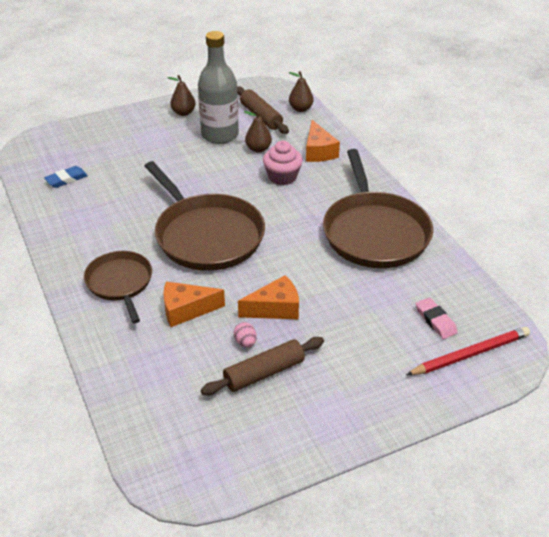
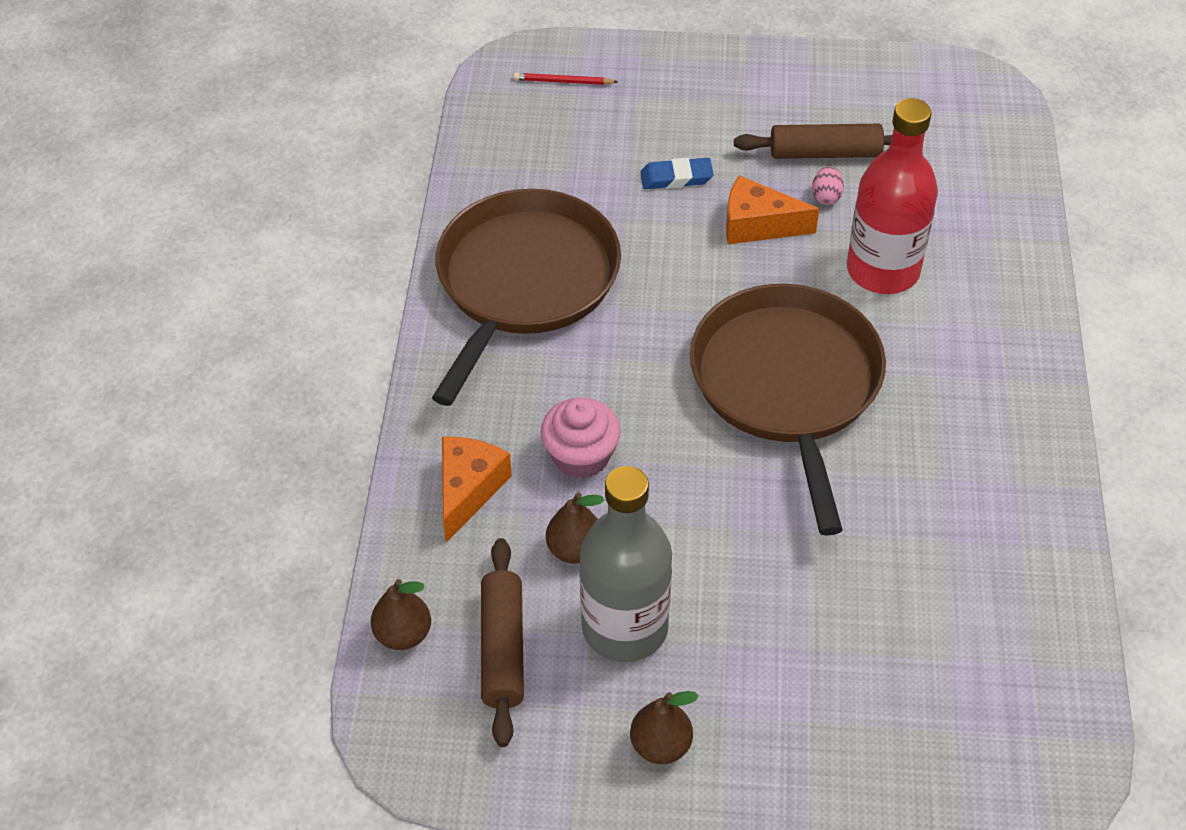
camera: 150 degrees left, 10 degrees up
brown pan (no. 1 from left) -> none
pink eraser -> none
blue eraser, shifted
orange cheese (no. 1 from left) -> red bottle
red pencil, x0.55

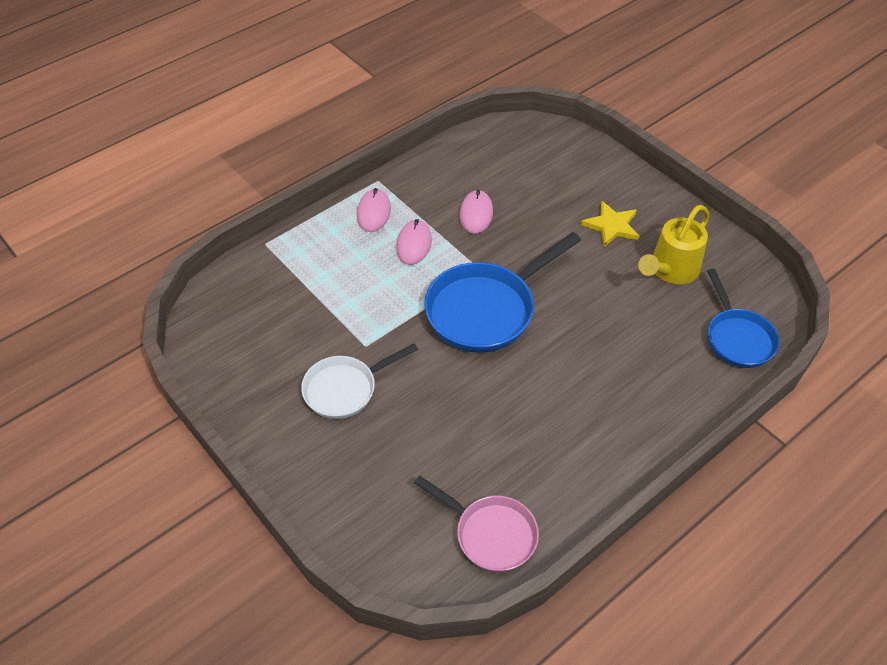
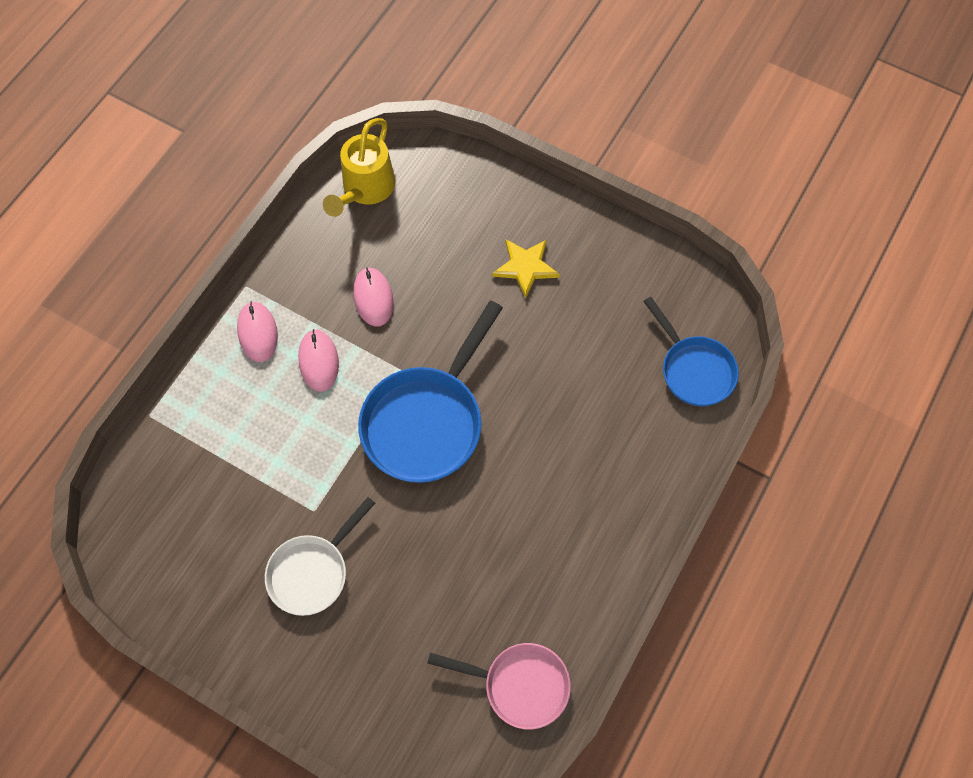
camera: 20 degrees left, 15 degrees up
yellow watering can, shifted

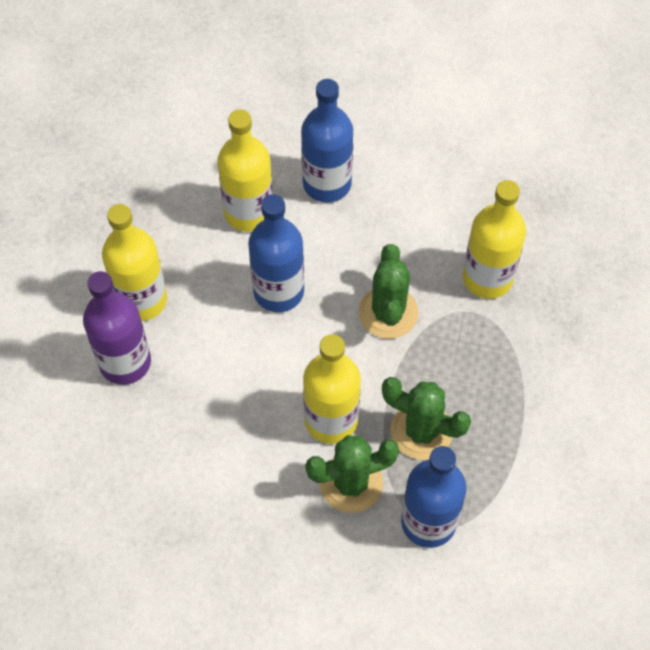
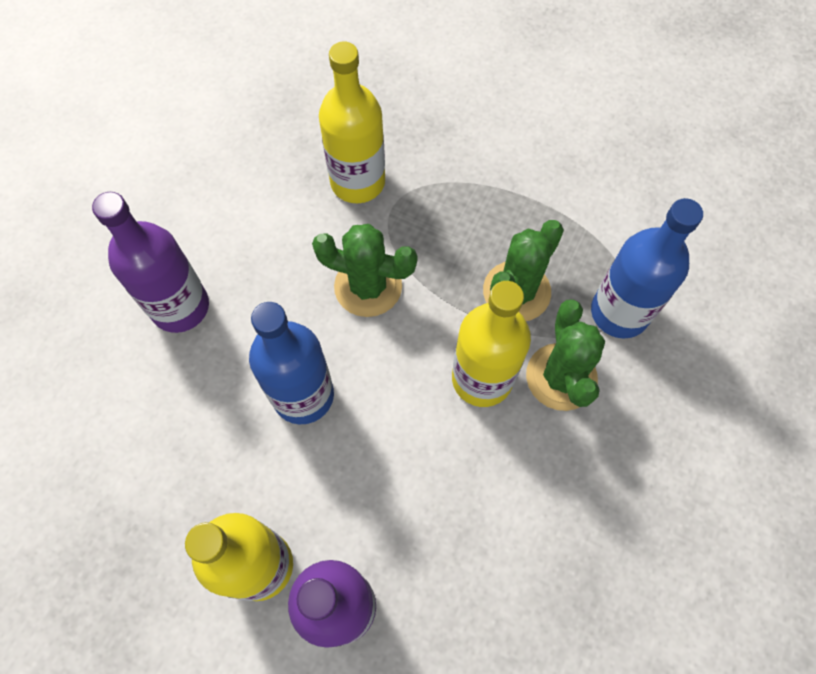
camera: 75 degrees left, 5 degrees up
yellow bottle (no. 2 from left) -> none
blue bottle (no. 2 from left) -> purple bottle (no. 1 from left)

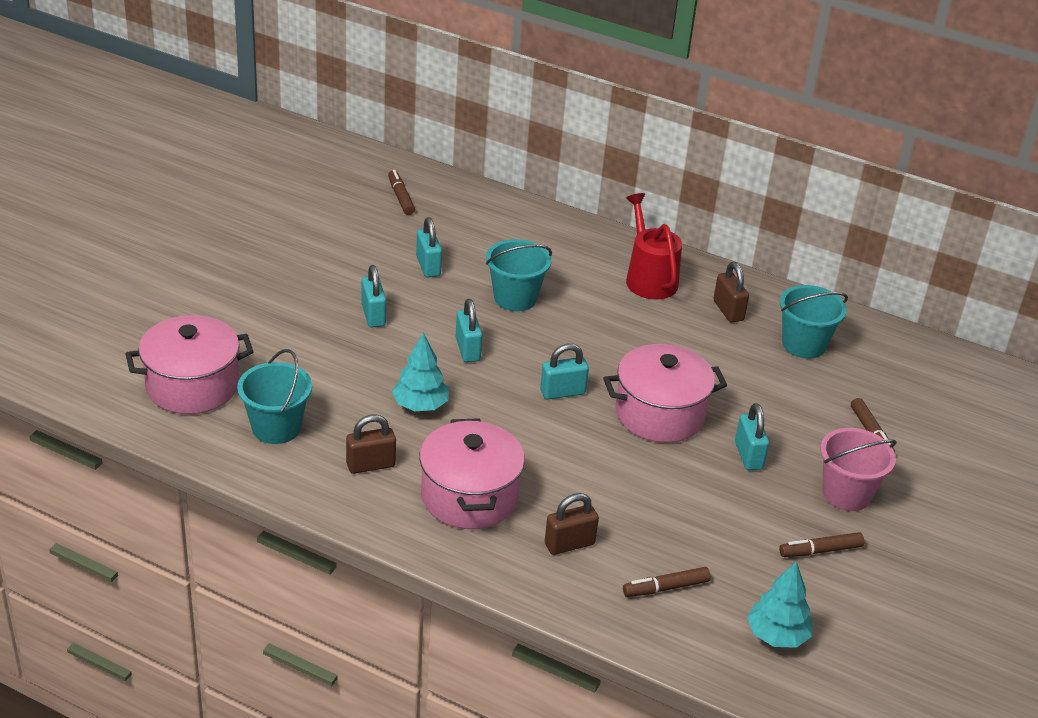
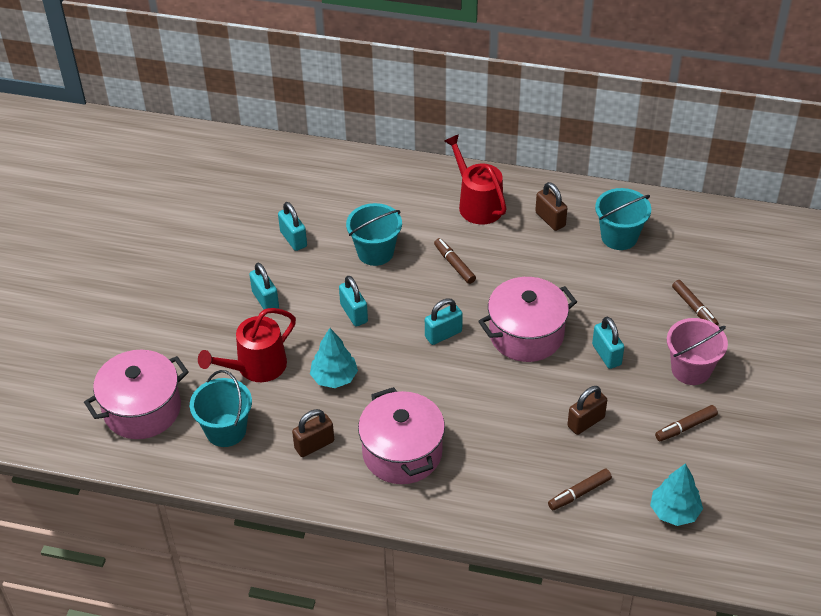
camera: 10 degrees left, 10 degrees up
none -> red watering can (no. 1 from left)
brown marker (no. 1 from left), shifted
brown padlock (no. 2 from left in the first image) -> brown padlock (no. 3 from left), shifted

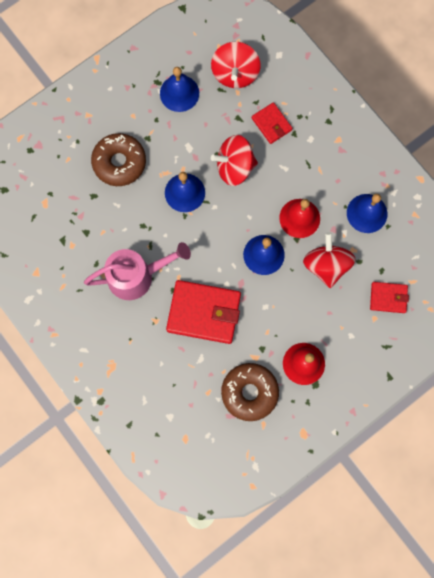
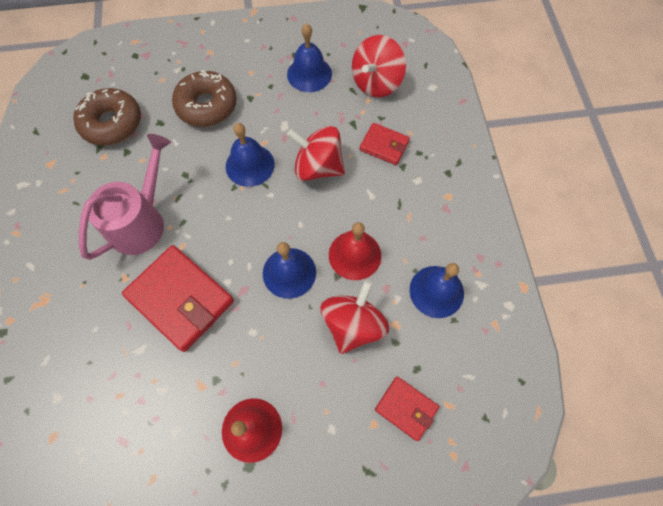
camera: 30 degrees right, 10 degrees down
brown donut (no. 2 from left in the first image) -> brown donut (no. 1 from left), shifted
pink watering can, 75 degrees counterclockwise
red wallet (no. 2 from left), 60 degrees counterclockwise

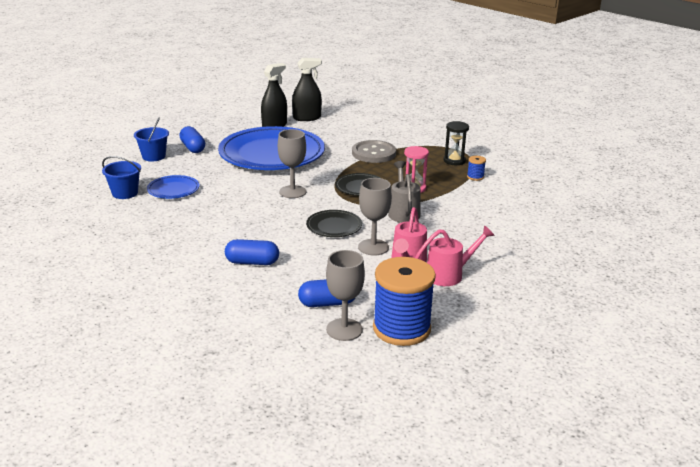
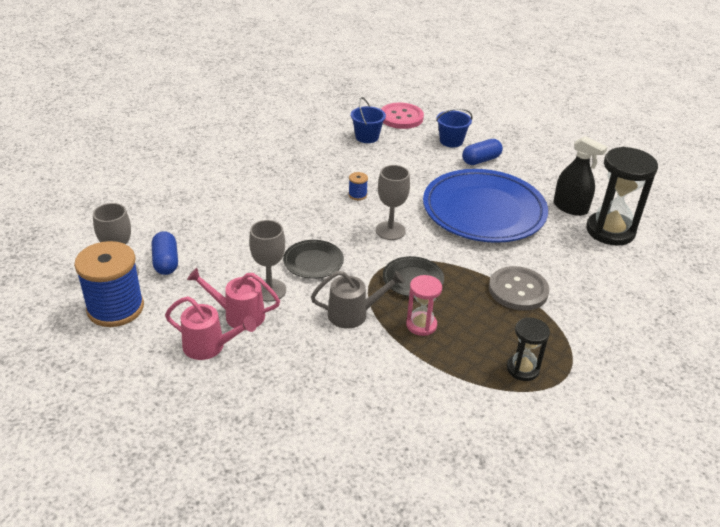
camera: 85 degrees right, 10 degrees up
blue plate (no. 1 from left) -> none
blue capsule (no. 2 from left) -> none
none -> pink button
blue spool (no. 2 from left), shifted
black spray bottle (no. 2 from left) -> black hourglass (no. 2 from left)
pink watering can (no. 2 from left in the first image) -> pink watering can (no. 1 from left), 45 degrees counterclockwise

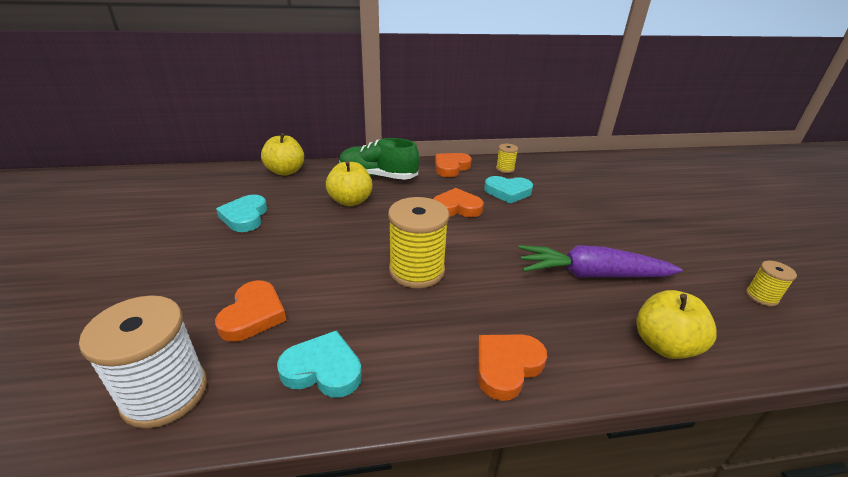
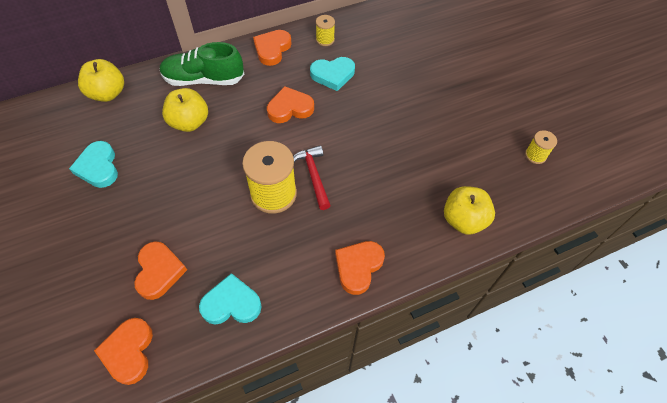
camera: 15 degrees left, 25 degrees up
purple carrot -> none
none -> red hammer
white spool -> orange heart (no. 1 from left)

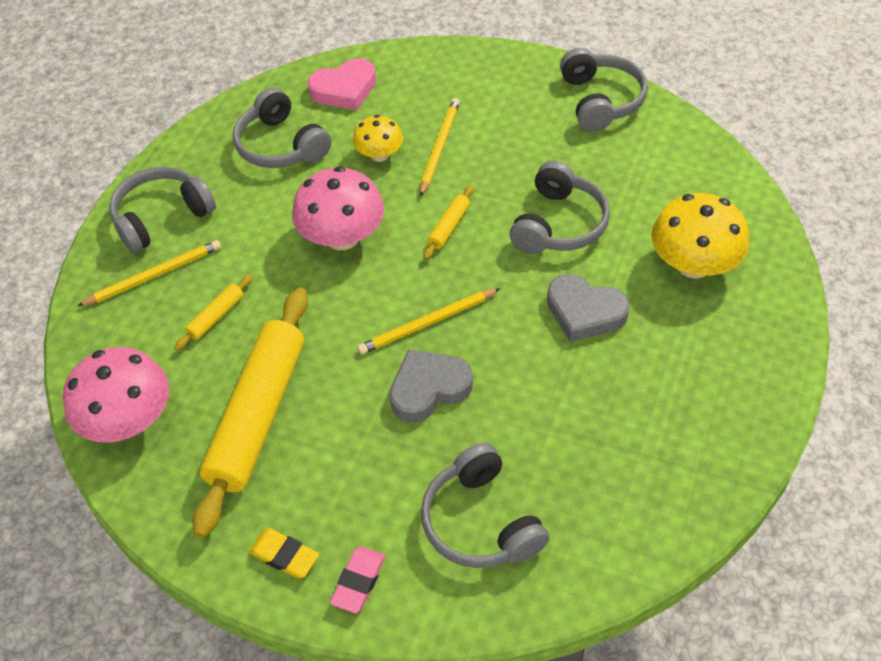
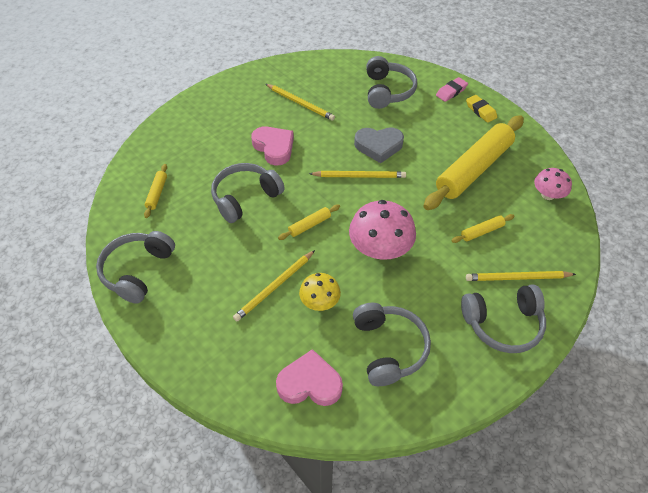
camera: 155 degrees left, 0 degrees up
yellow mushroom (no. 2 from left) -> none
none -> yellow rolling pin (no. 1 from left)
none -> yellow pencil (no. 2 from left)
grey heart (no. 2 from left) -> pink heart (no. 1 from left)
pink mushroom (no. 1 from left in the first image) -> pink mushroom (no. 2 from left), x0.59

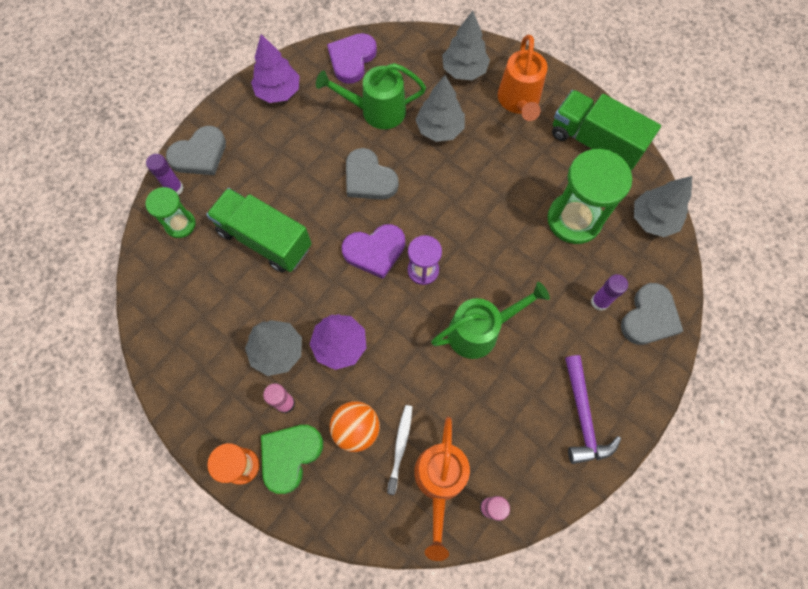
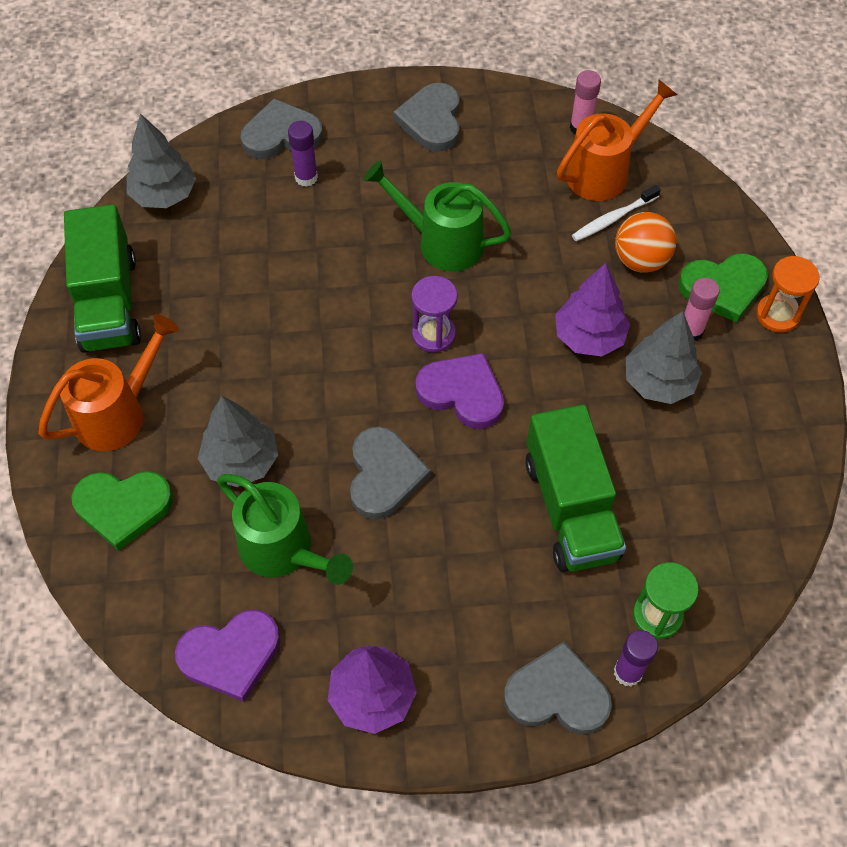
camera: 135 degrees left, 10 degrees down
green hourglass (no. 2 from left) -> none
grey tree (no. 3 from left) -> green heart (no. 1 from left)
purple hammer -> grey heart (no. 3 from left)

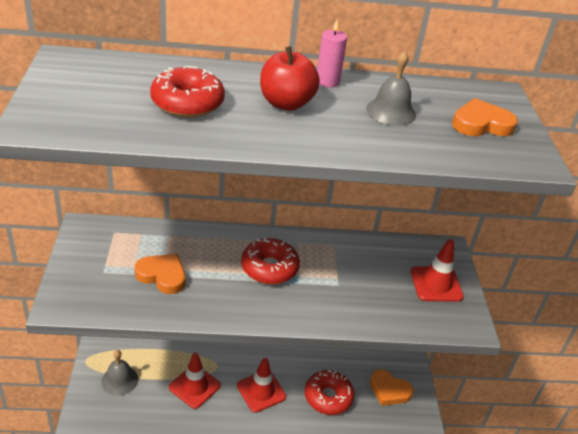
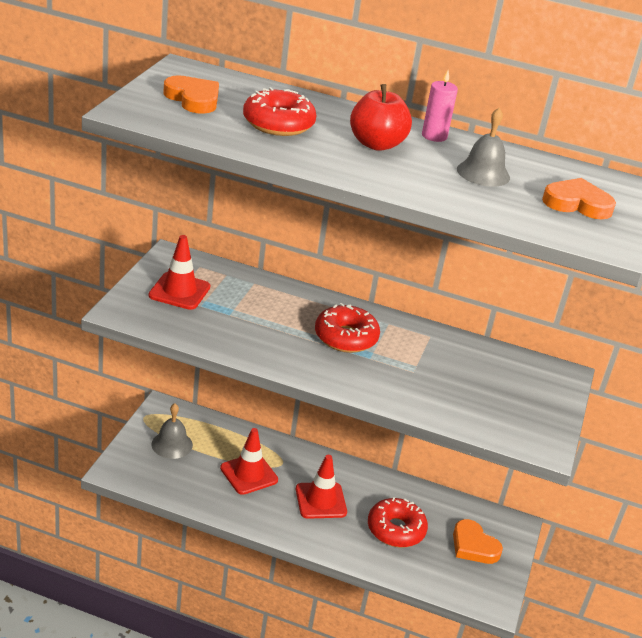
camera: 20 degrees right, 5 degrees down
orange heart (no. 1 from left), shifted
red traffic cone (no. 3 from left in the first image) -> red traffic cone (no. 1 from left), shifted

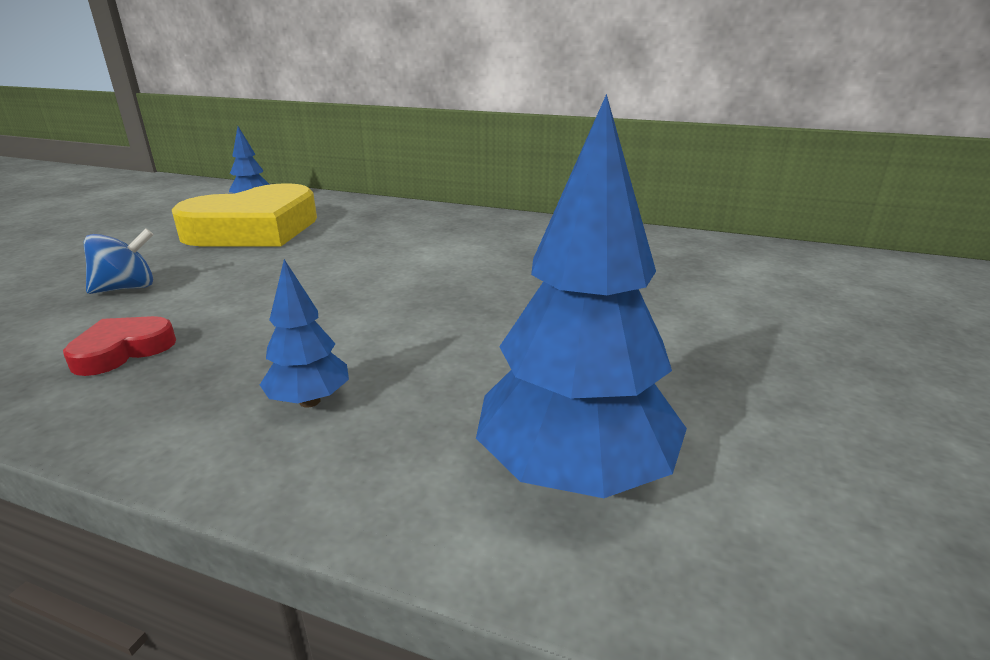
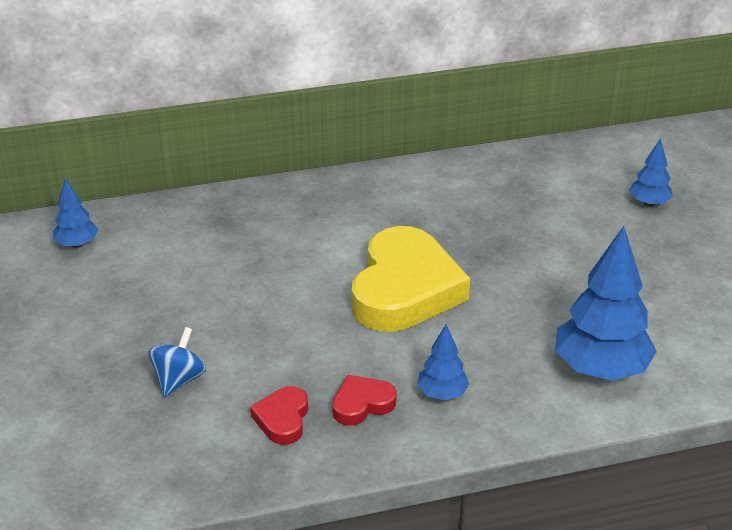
camera: 35 degrees left, 10 degrees up
none -> red heart (no. 2 from left)
none -> blue tree (no. 4 from left)
yellow heart, shifted

